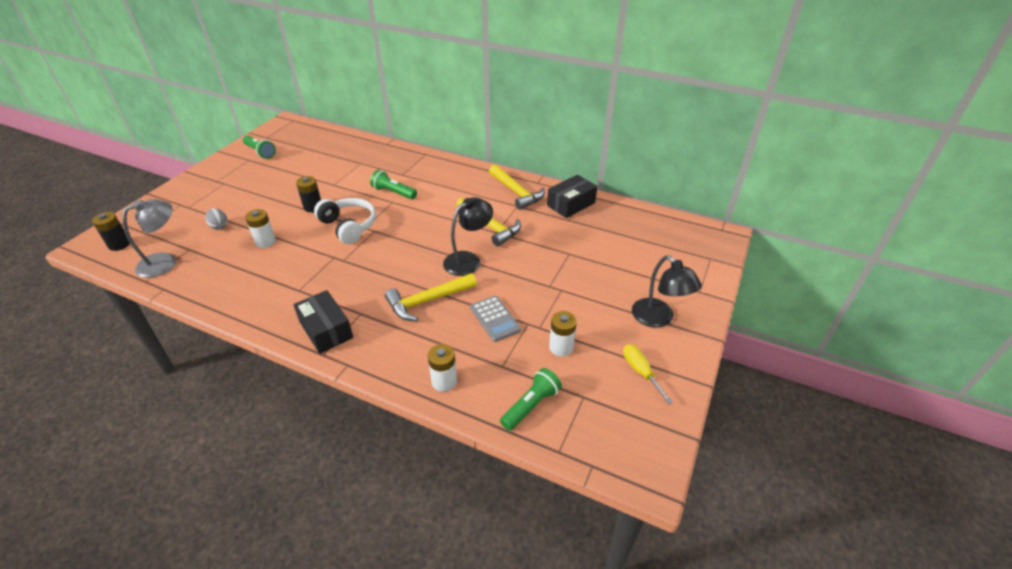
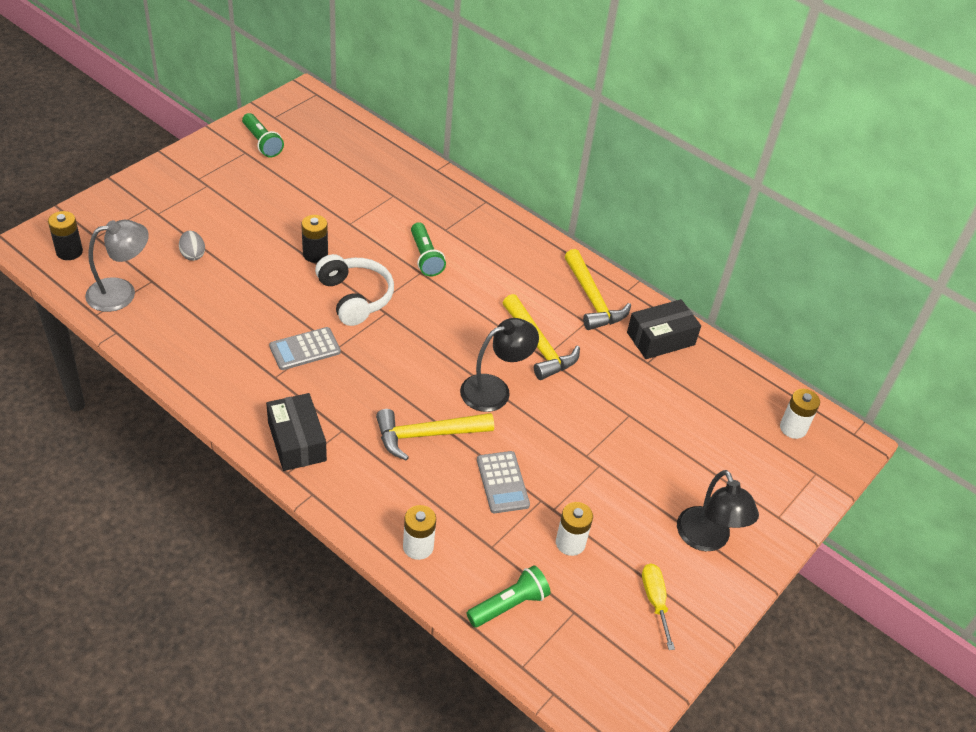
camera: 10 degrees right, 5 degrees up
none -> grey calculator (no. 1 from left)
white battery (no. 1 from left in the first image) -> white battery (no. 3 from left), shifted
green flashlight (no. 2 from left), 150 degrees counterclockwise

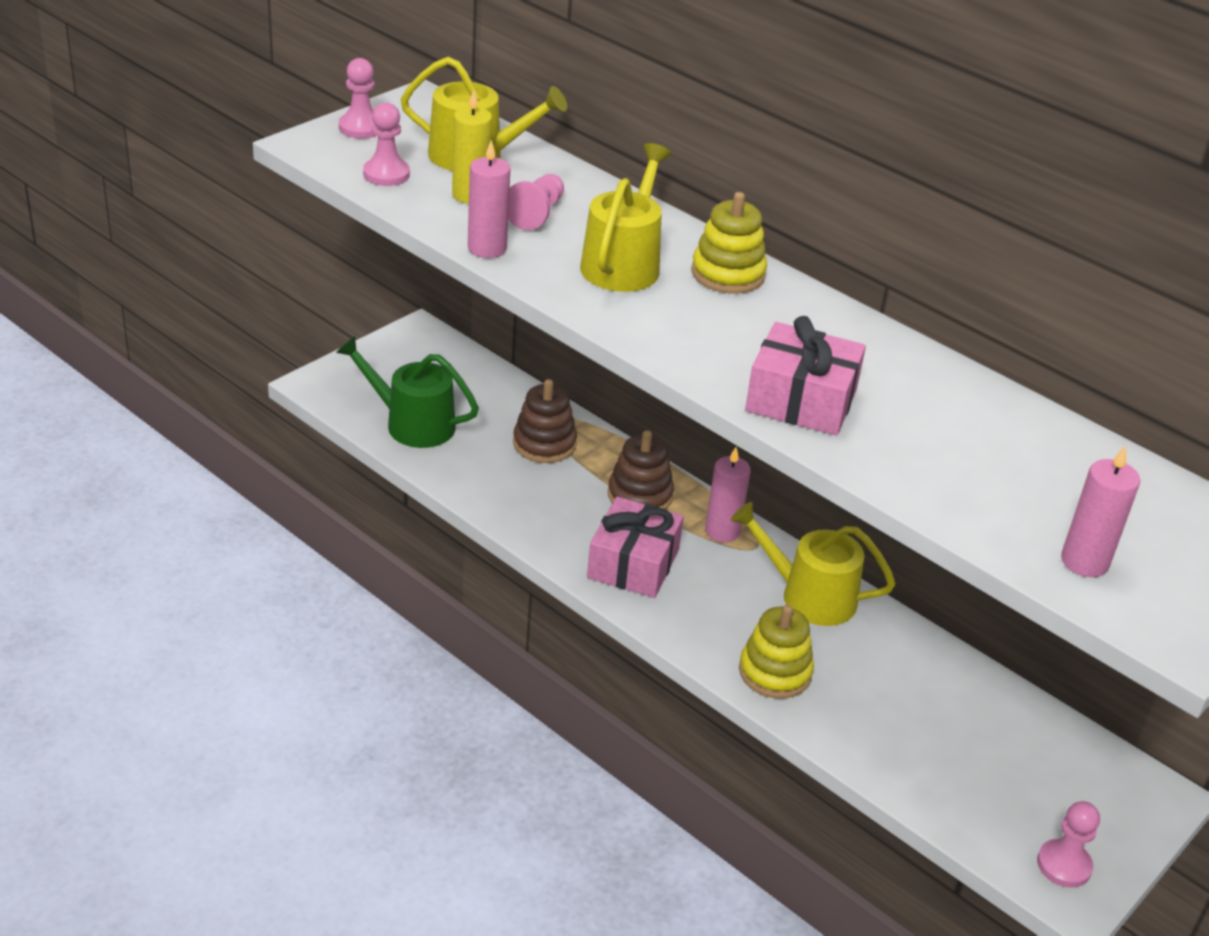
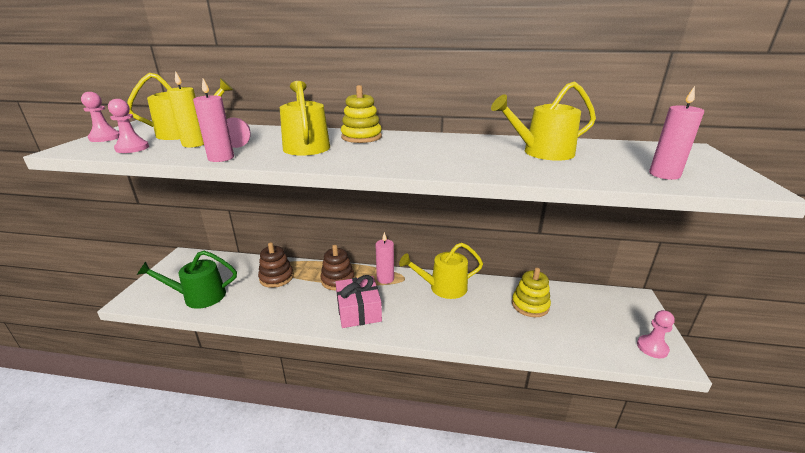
camera: 30 degrees left, 10 degrees down
pink gift (no. 2 from left) -> none
none -> yellow watering can (no. 4 from left)
yellow stacking toy (no. 2 from left), shifted

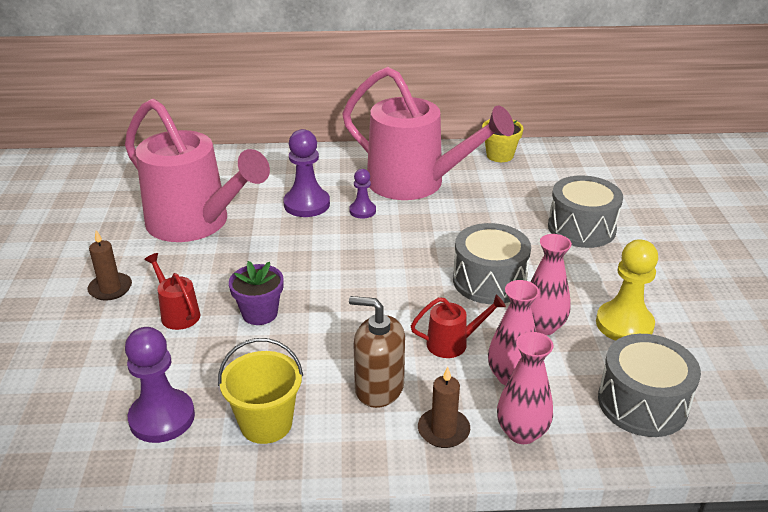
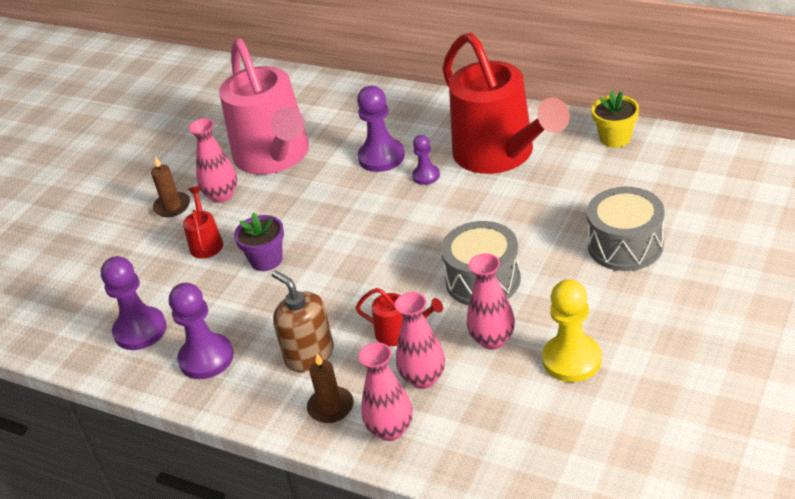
camera: 35 degrees right, 5 degrees up
grey drum (no. 3 from left) -> none
none -> pink vase (no. 1 from left)
yellow bucket -> purple pawn (no. 2 from left)
pink watering can (no. 2 from left) -> red watering can (no. 3 from left)

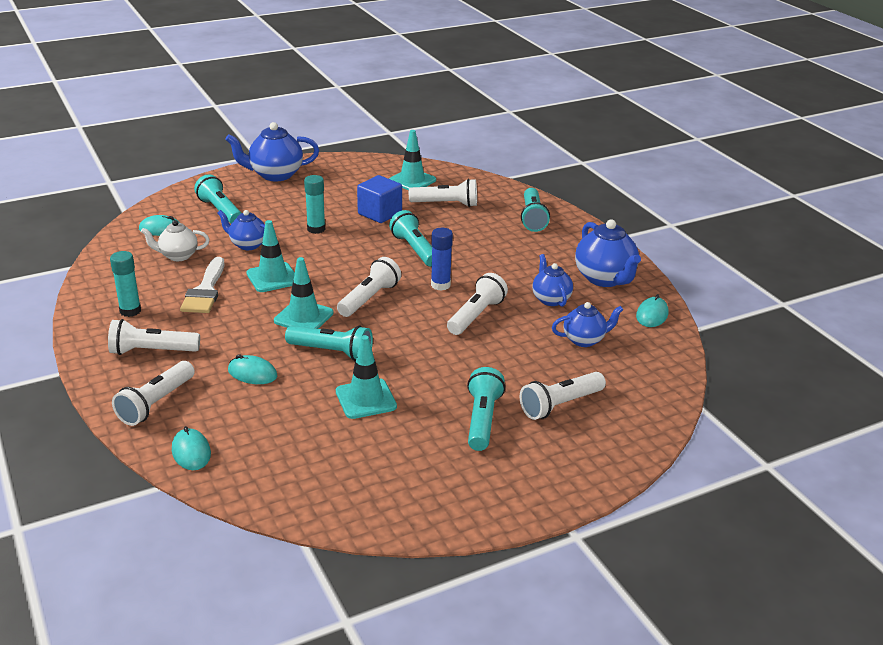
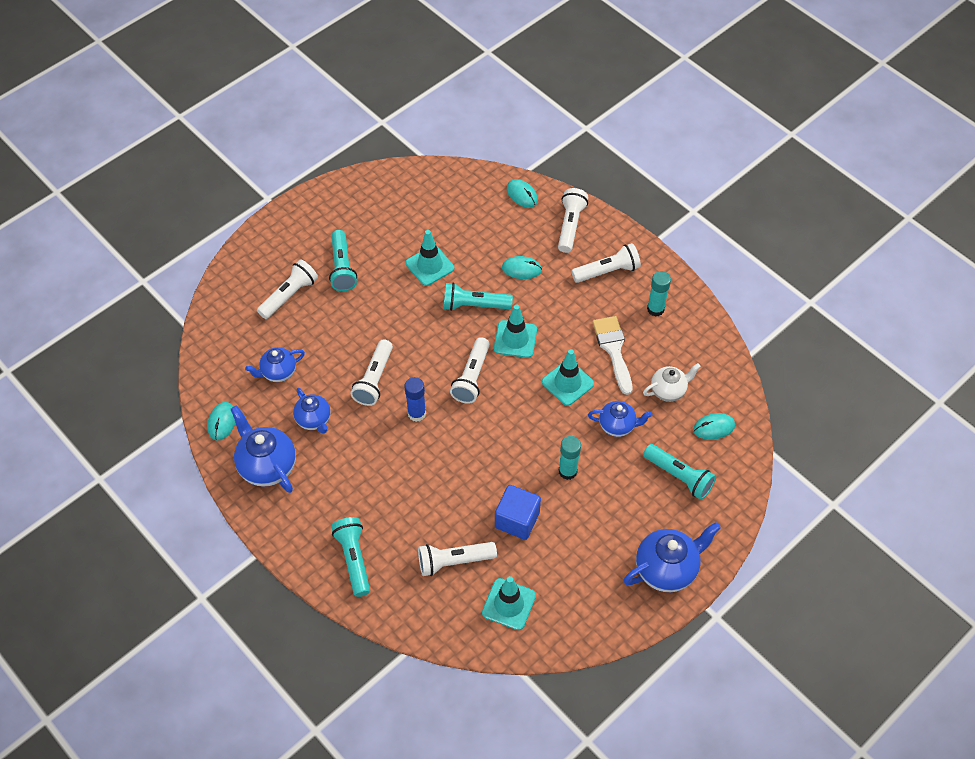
camera: 165 degrees right, 25 degrees up
turquoise flashlight (no. 3 from left) -> none

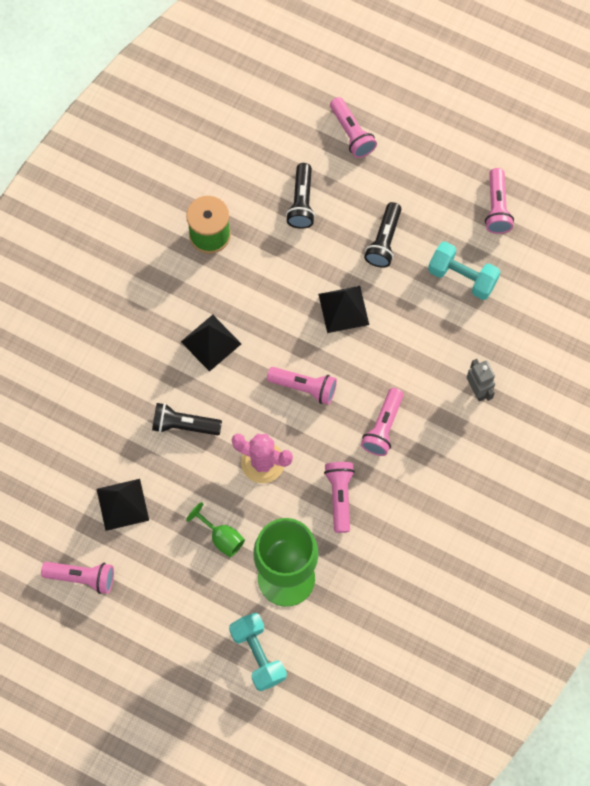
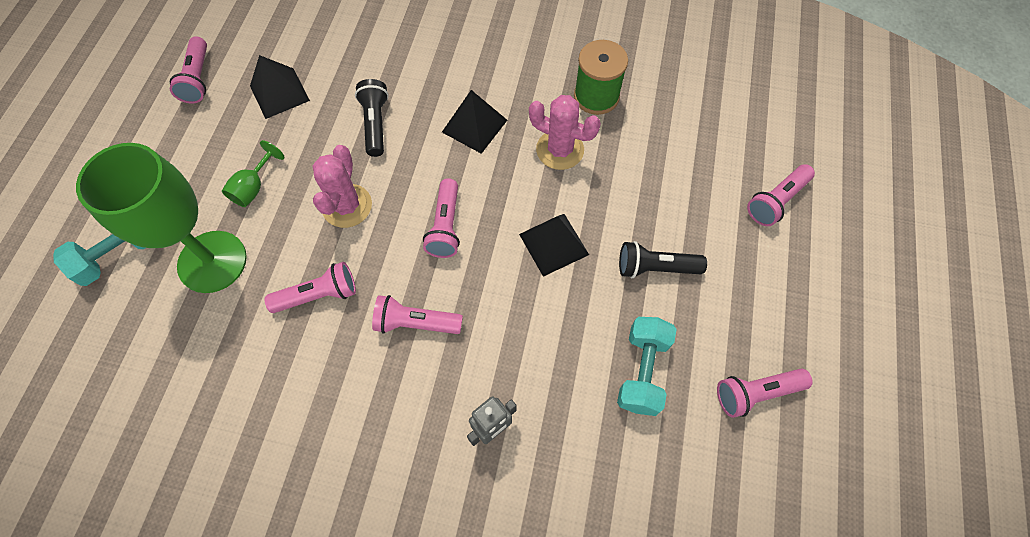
camera: 75 degrees right, 5 degrees down
black flashlight (no. 2 from left) -> none
none -> pink cactus (no. 2 from left)

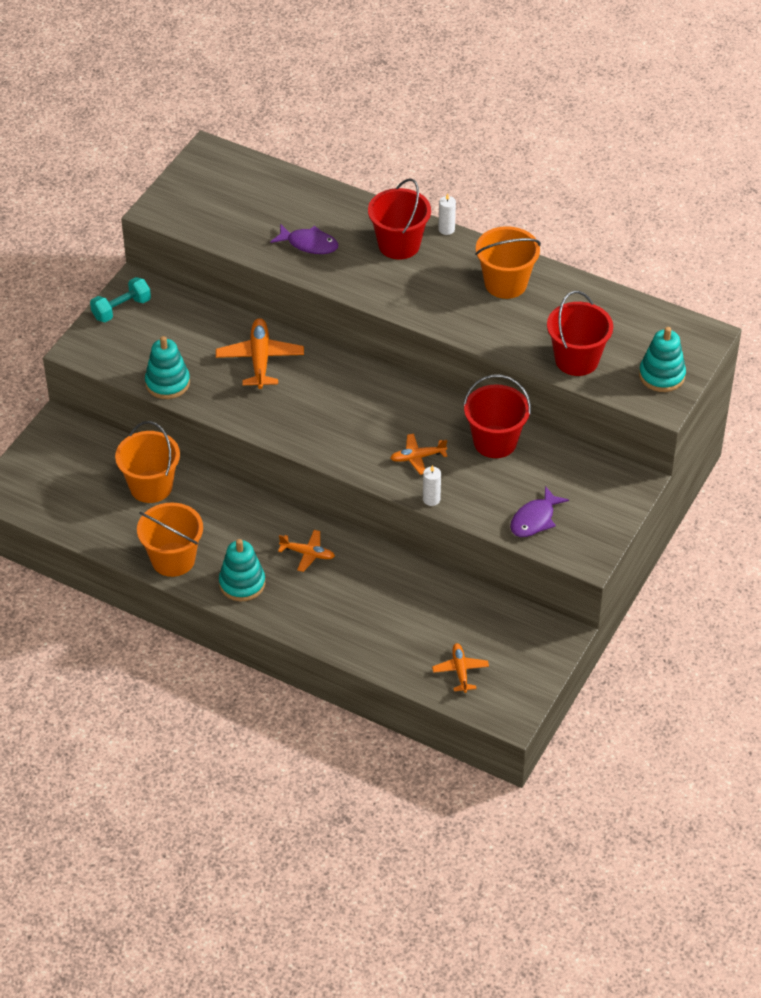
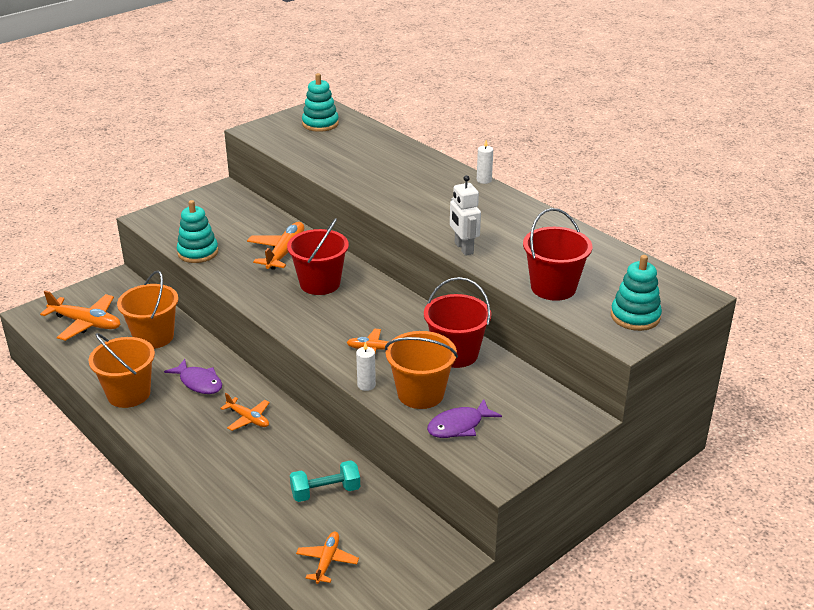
camera: 20 degrees right, 15 degrees down
none -> orange plane (no. 1 from left)
none -> white robot
turquoise dumbbell, shifted
turquoise stacking toy (no. 2 from left), shifted
purple fish (no. 1 from left), shifted
red bucket (no. 1 from left), shifted
orange bucket (no. 3 from left), shifted

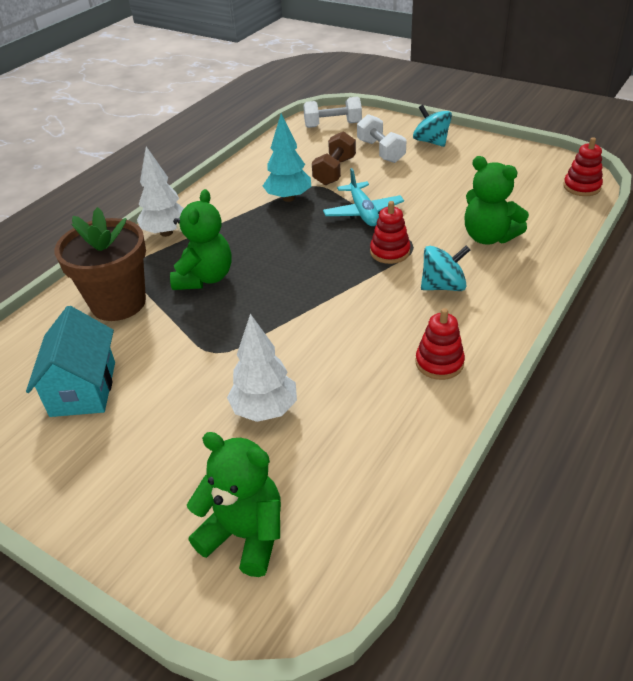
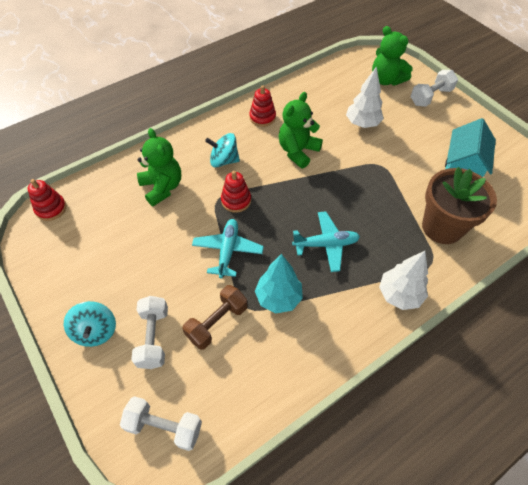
camera: 160 degrees left, 15 degrees up
none -> turquoise plane (no. 2 from left)
none -> white dumbbell (no. 3 from left)
green teddy bear (no. 1 from left in the first image) -> green teddy bear (no. 2 from left), shifted

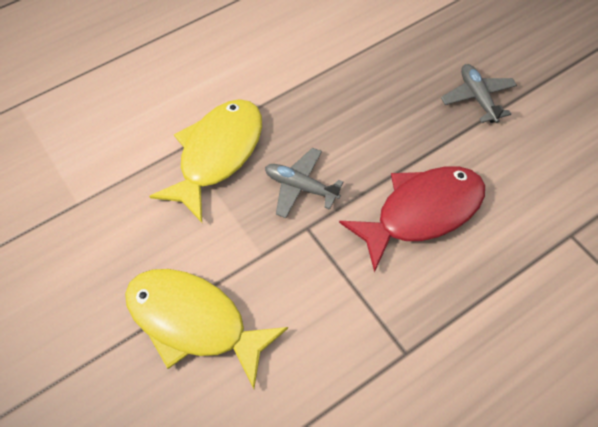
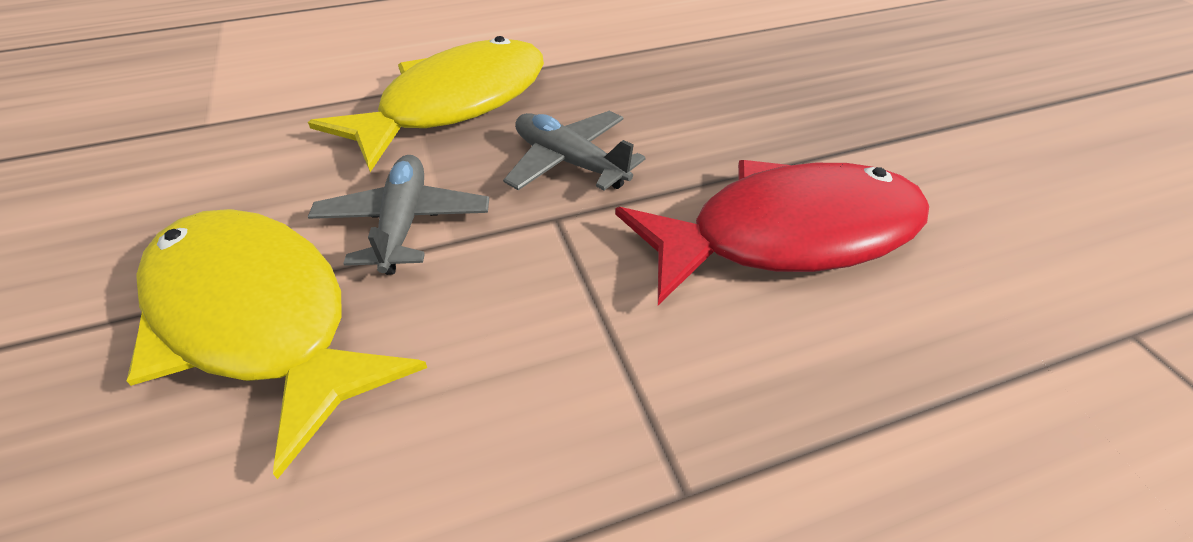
camera: 15 degrees right, 15 degrees down
grey plane (no. 2 from left in the first image) -> grey plane (no. 1 from left), shifted

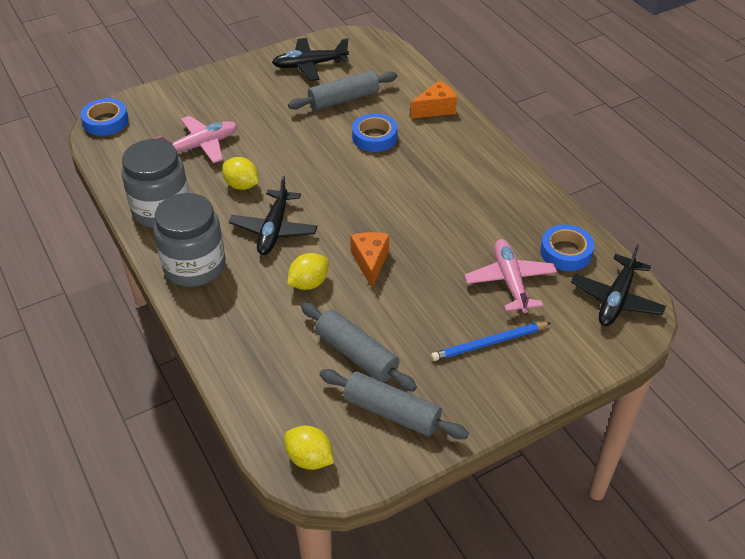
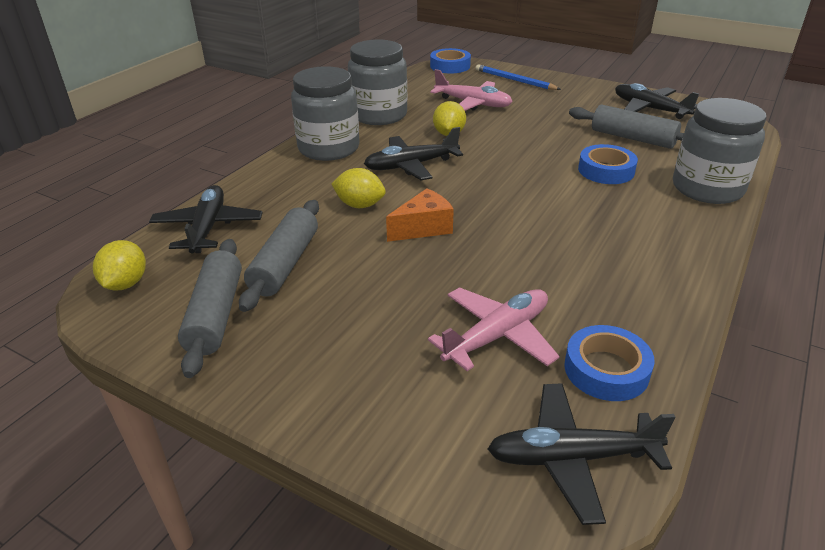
camera: 60 degrees right, 10 degrees down
none -> black plane (no. 1 from left)
blue pencil, shifted
orange cheese (no. 2 from left) -> grey jar (no. 3 from left)

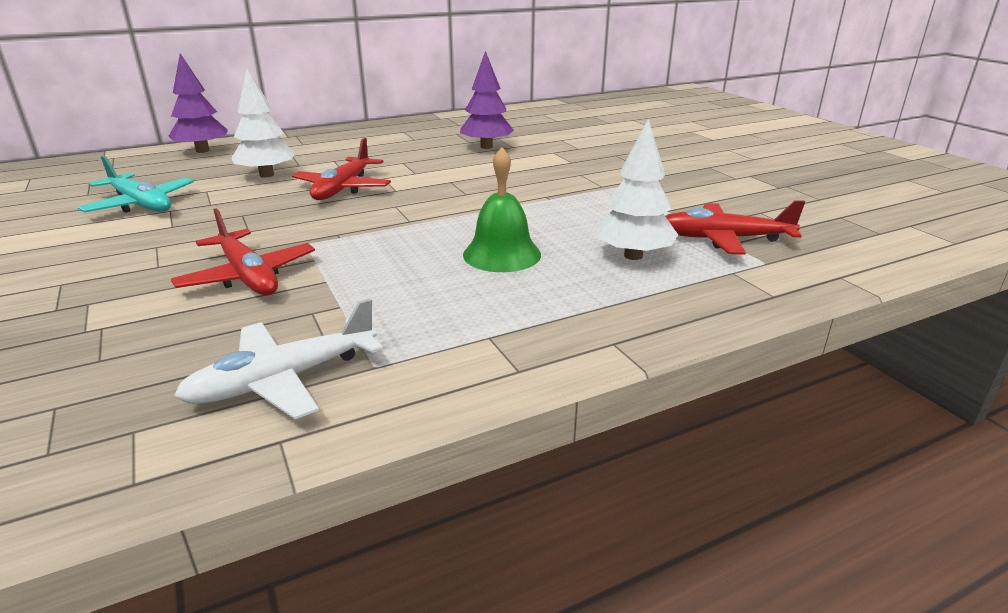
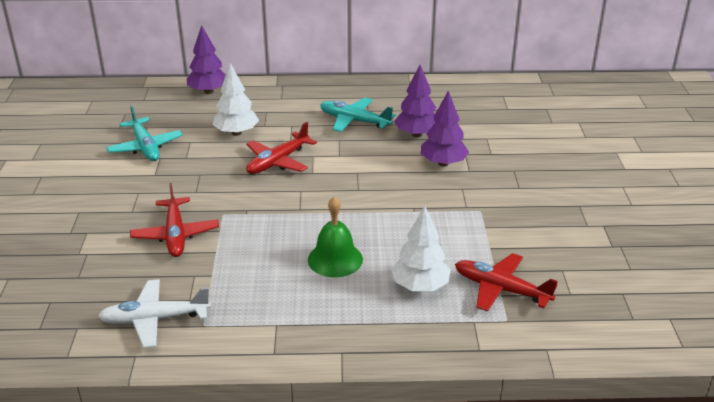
camera: 25 degrees right, 5 degrees up
none -> turquoise plane (no. 2 from left)
none -> purple tree (no. 3 from left)

